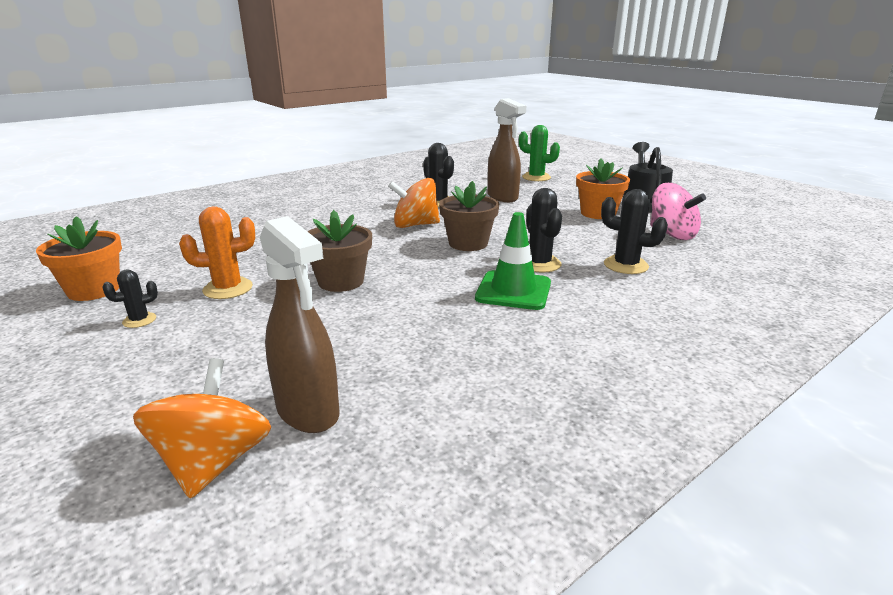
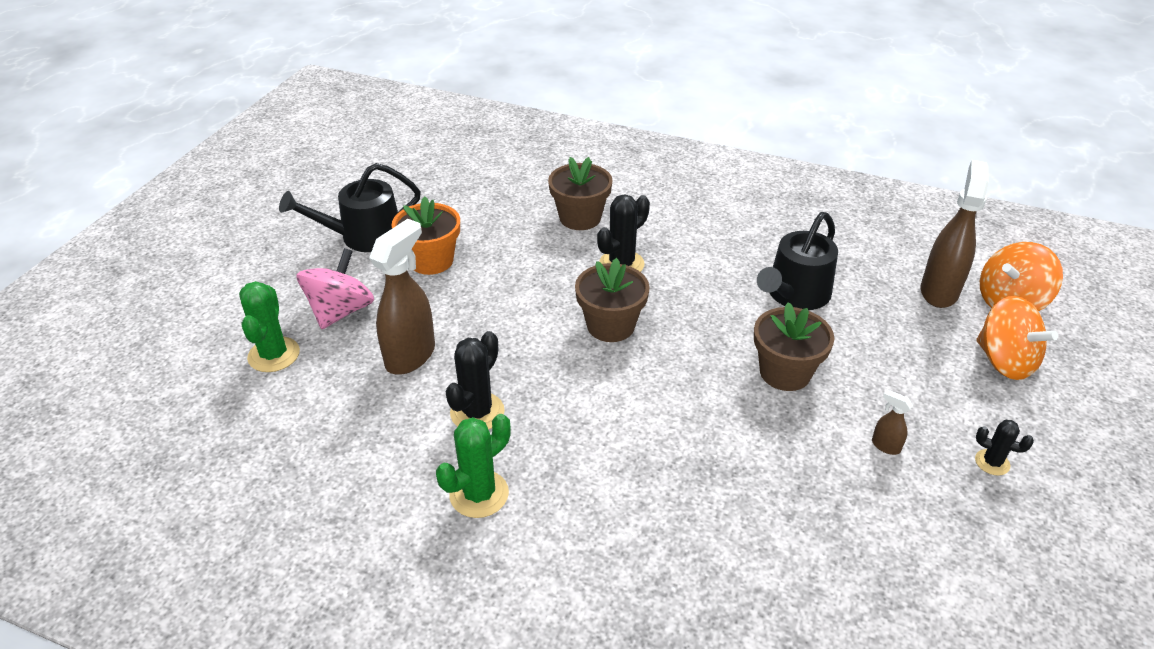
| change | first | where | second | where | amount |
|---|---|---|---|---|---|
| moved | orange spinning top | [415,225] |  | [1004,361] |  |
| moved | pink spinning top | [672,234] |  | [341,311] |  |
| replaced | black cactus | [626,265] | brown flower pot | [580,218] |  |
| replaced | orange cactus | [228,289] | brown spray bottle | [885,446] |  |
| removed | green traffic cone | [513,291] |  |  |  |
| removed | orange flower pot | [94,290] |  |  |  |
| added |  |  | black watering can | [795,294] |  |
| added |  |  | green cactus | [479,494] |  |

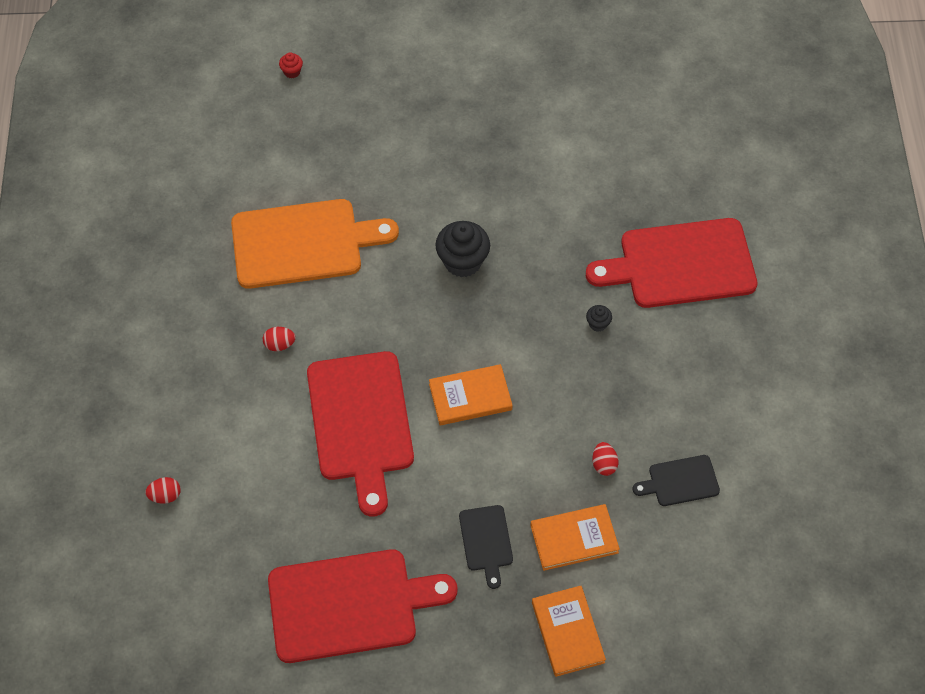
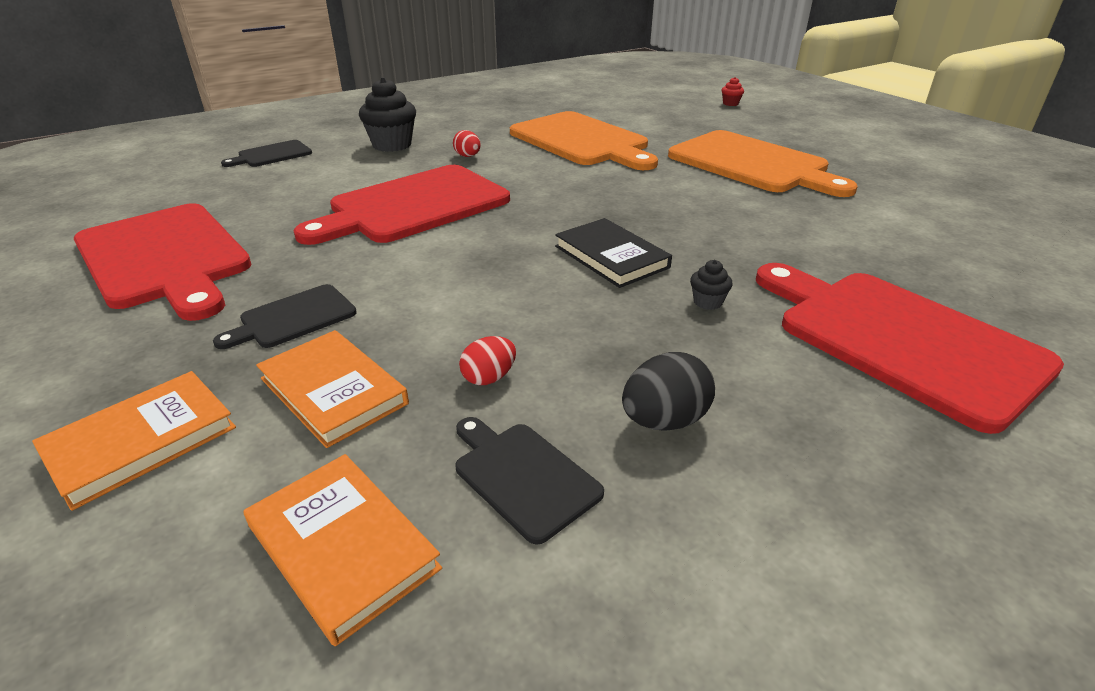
| change | first | where | second | where | amount |
|---|---|---|---|---|---|
| moved | black cupcake | [462,261] |  | [392,145] |  |
| moved | orange book | [470,397] |  | [343,547] |  |
| replaced | red egg | [165,495] | black cutting board | [272,155] |  |
| added |  |  | orange cutting board | [752,164] |  |
| added |  |  | black book | [611,257] |  |
| added |  |  | black egg | [664,420] |  |

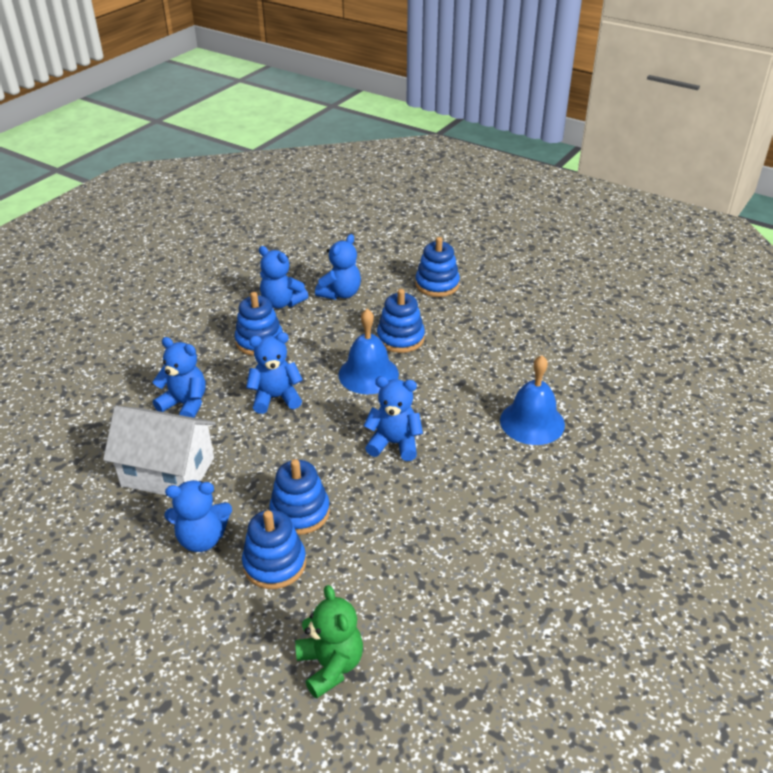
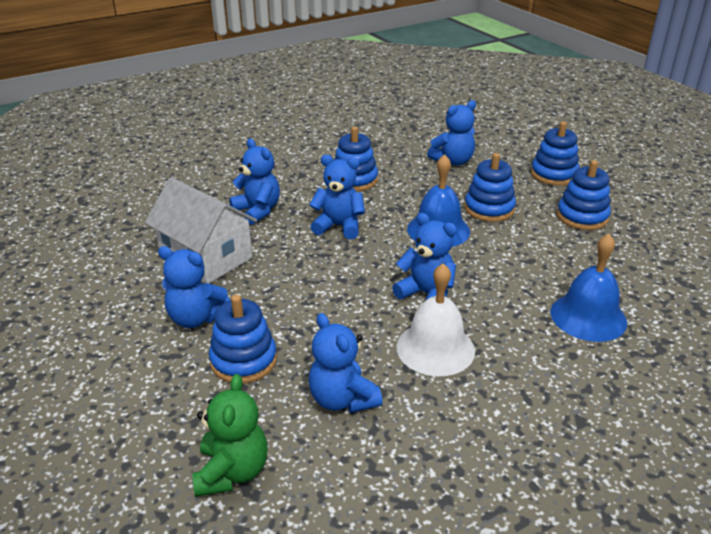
| change | first | where | second | where | amount |
|---|---|---|---|---|---|
| moved | blue teddy bear | [282,302] |  | [342,399] |  |
| moved | blue stacking toy | [300,512] |  | [582,217] |  |
| added |  |  | white bell | [435,348] |  |

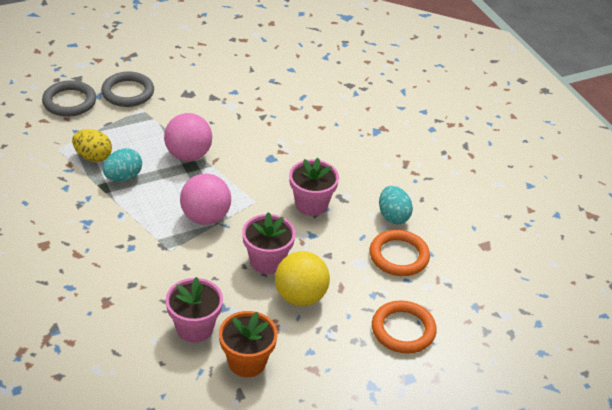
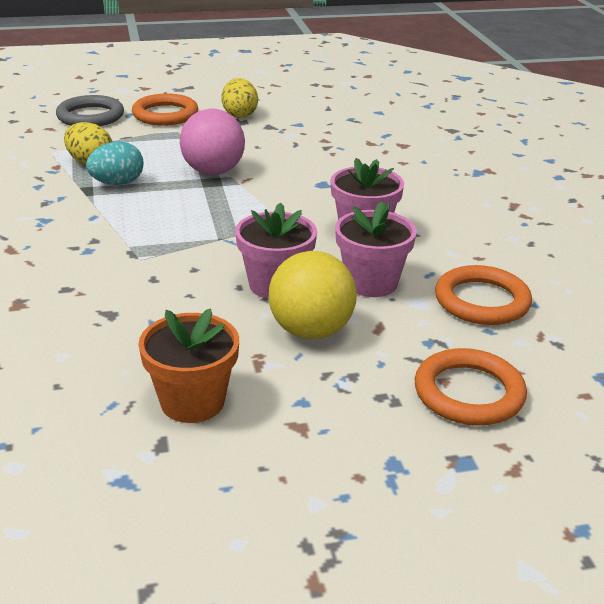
| change | first | where | second | where | amount |
|---|---|---|---|---|---|
| recoloured | grey ring | [128,92] | orange ring | [165,114] |  |
| removed | pink ball | [205,217] |  |  |  |
| removed | turquoise egg | [393,216] |  |  |  |
| moved | pink flower pot | [194,328] |  | [371,283] |  |
| added |  |  | yellow egg | [239,115] |  |

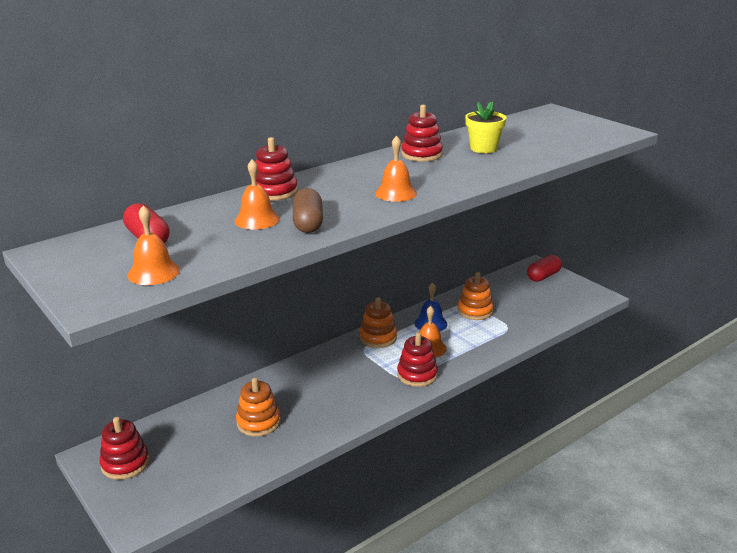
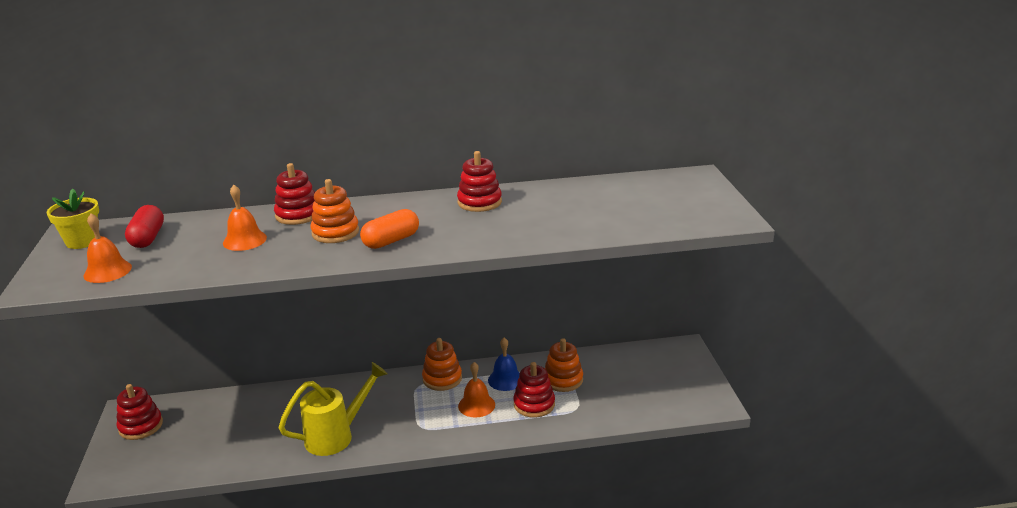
| change | first | where | second | where | amount |
|---|---|---|---|---|---|
| moved | yellow flower pot | [483,148] |  | [82,241] |  |
| replaced | orange bell | [396,193] | orange capsule | [391,241] |  |
| removed | brown capsule | [308,223] |  |  |  |
| removed | red capsule | [543,276] |  |  |  |
| moved | red stacking toy | [417,375] |  | [534,404] |  |
| moved | orange stacking toy | [258,422] |  | [335,232] |  |
| added |  |  | yellow watering can | [337,436] |  |

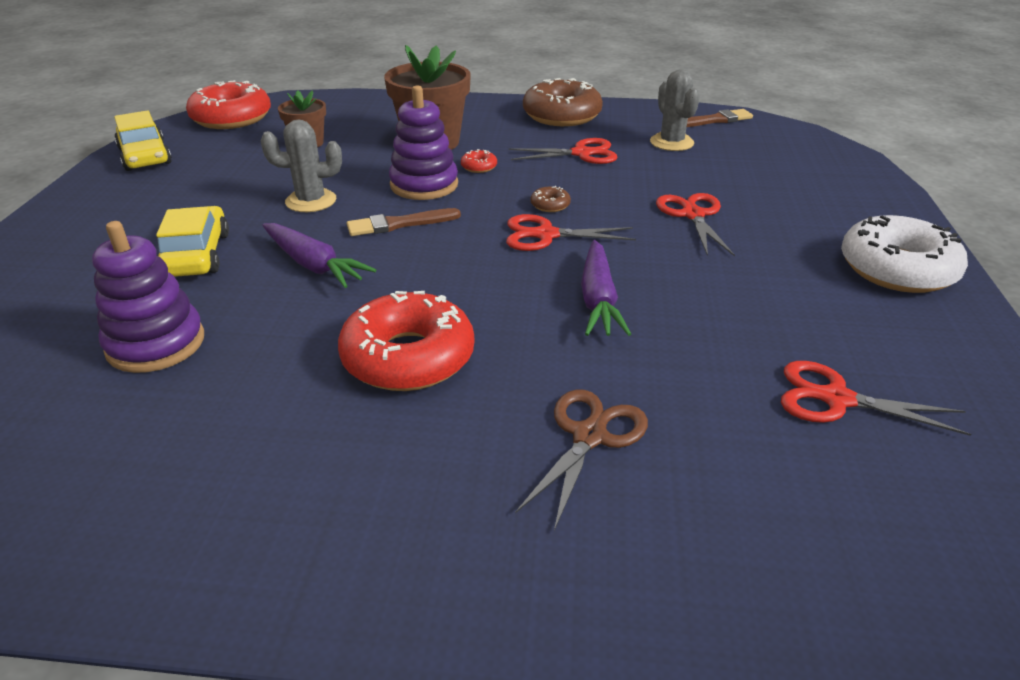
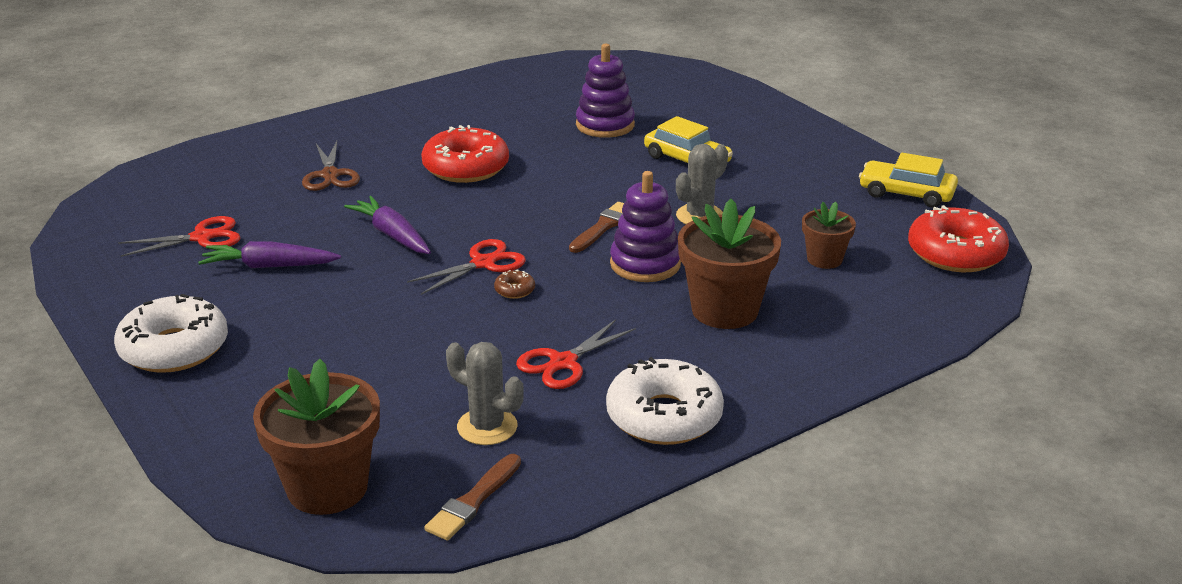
| change | first | where | second | where | amount |
|---|---|---|---|---|---|
| recoloured | brown donut | [561,115] | white donut | [664,416] |  |
| removed | red donut | [479,167] |  |  |  |
| removed | red scissors | [693,215] |  |  |  |
| moved | purple carrot | [313,265] |  | [269,266] |  |
| added |  |  | brown flower pot | [327,488] |  |

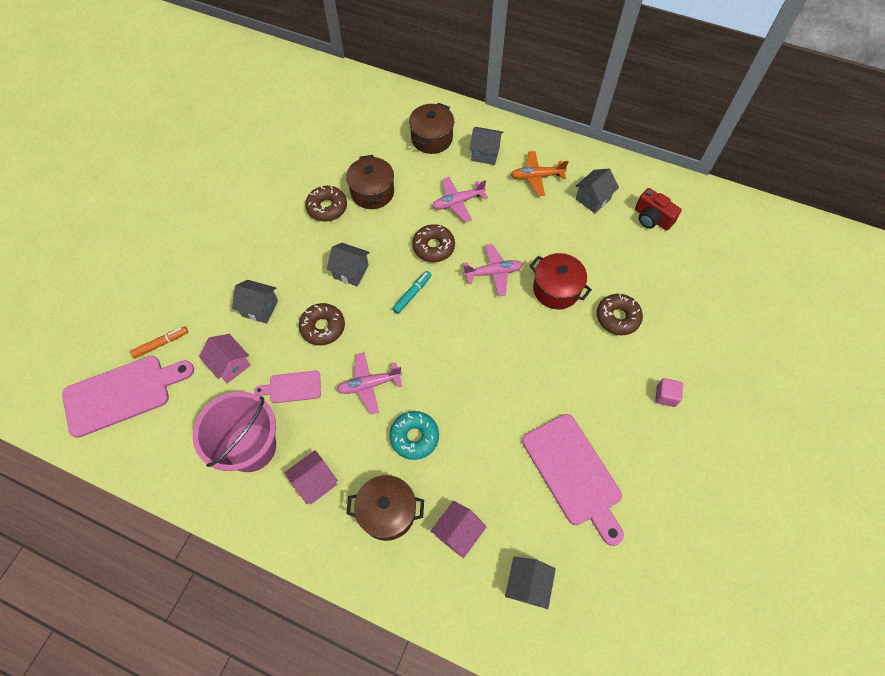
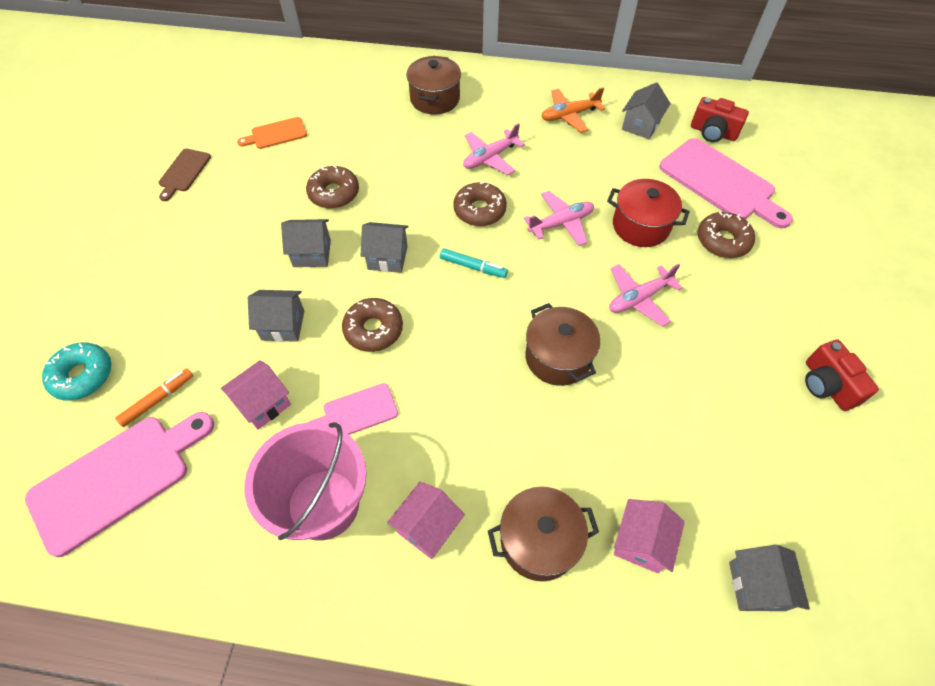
| change | first | where | second | where | amount |
|---|---|---|---|---|---|
| moved | grey house | [485,153] |  | [312,253] |  |
| moved | brown pot | [372,192] |  | [558,357] |  |
| turned | turquoise marker | [412,294] |  | [473,267] | 90 degrees clockwise |
| turned | pink house | [230,365] |  | [263,404] | 75 degrees counterclockwise |
| moved | pink plane | [369,385] |  | [639,298] |  |
| removed | pink cube | [665,396] |  |  |  |
| moved | turquoise donut | [414,437] |  | [82,376] |  |
| moved | pink cutting board | [574,473] |  | [720,182] |  |
| added |  |  | orange cutting board | [276,134] |  |
| added |  |  | brown cutting board | [184,172] |  |
| added |  |  | red camera | [827,385] |  |

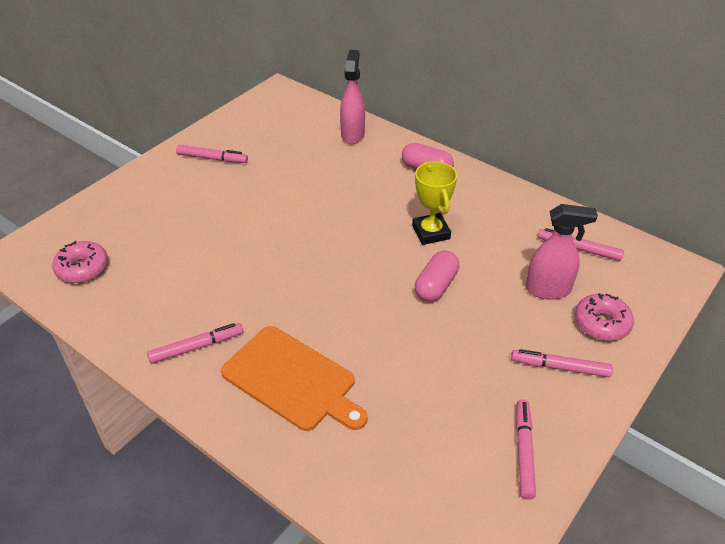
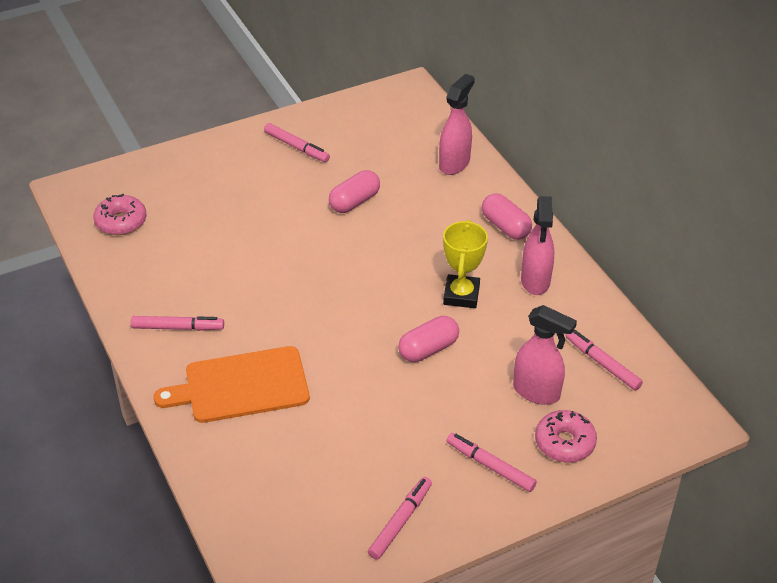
| change | first | where | second | where | amount |
|---|---|---|---|---|---|
| turned | orange cutting board | [292,380] |  | [241,386] | 105 degrees clockwise |
| added |  |  | pink capsule | [354,202] |  |
| added |  |  | pink spray bottle | [535,281] |  |

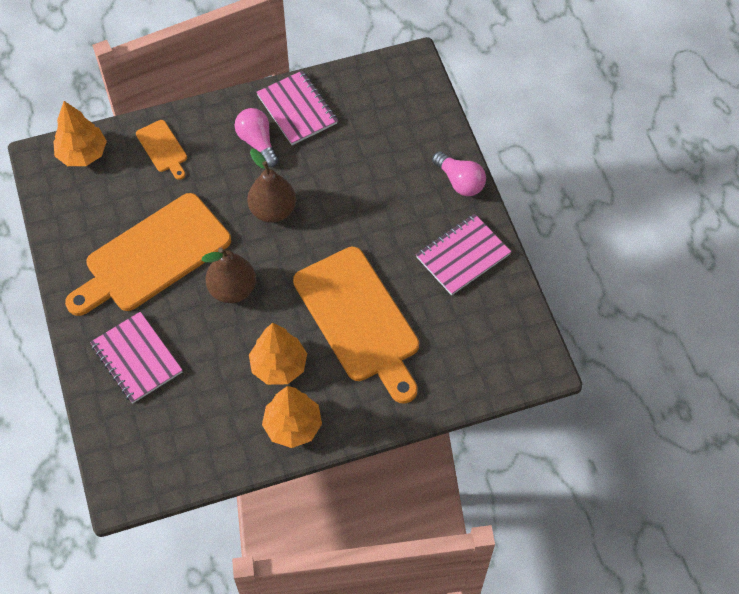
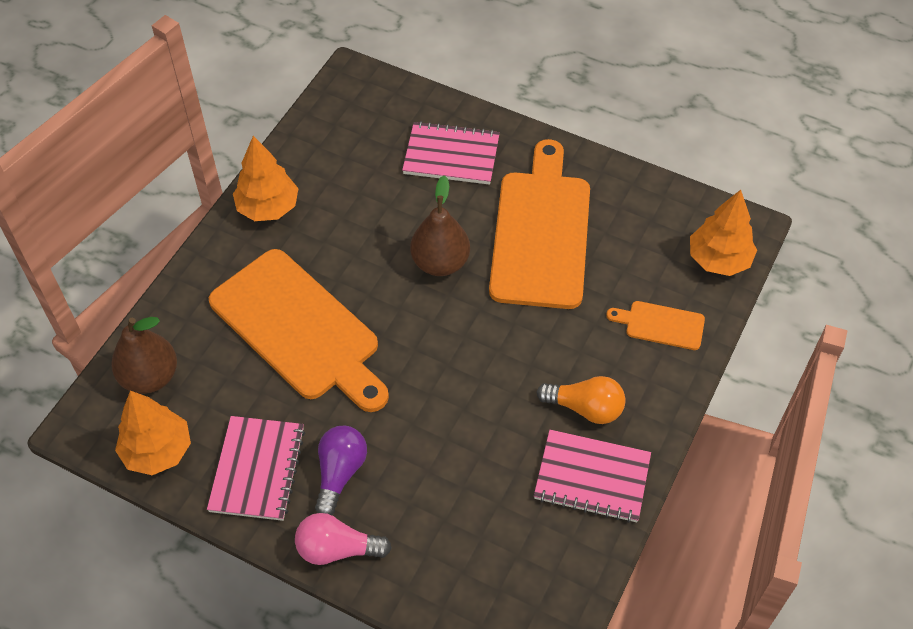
| change | first | where | second | where | amount |
|---|---|---|---|---|---|
| recoloured | pink light bulb | [257,142] | orange light bulb | [585,408] |  |
| moved | brown pear | [273,210] |  | [150,377] |  |
| turned | orange cutting board | [359,319] |  | [299,329] | 150 degrees counterclockwise |
| moved | orange tree | [279,366] |  | [158,451] |  |
| added |  |  | purple light bulb | [340,473] |  |

